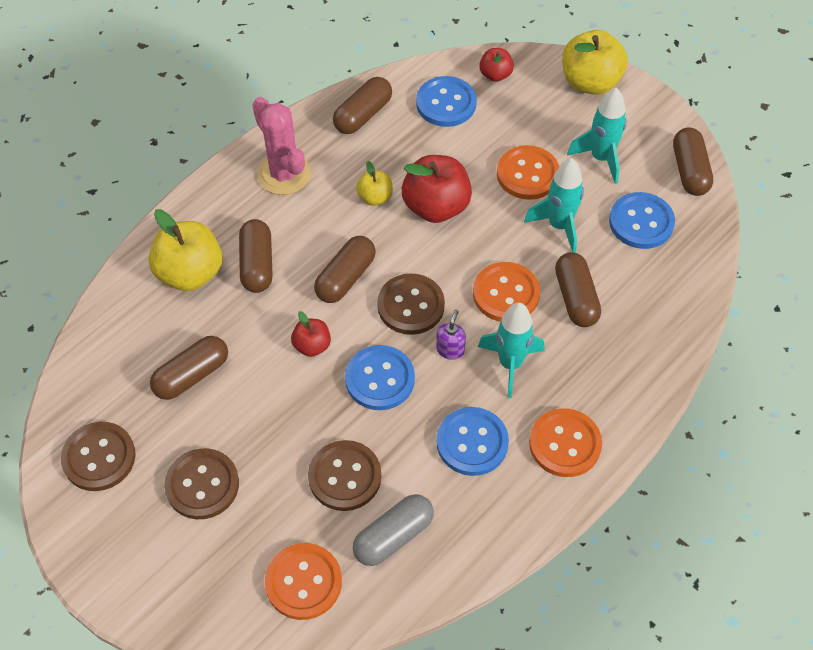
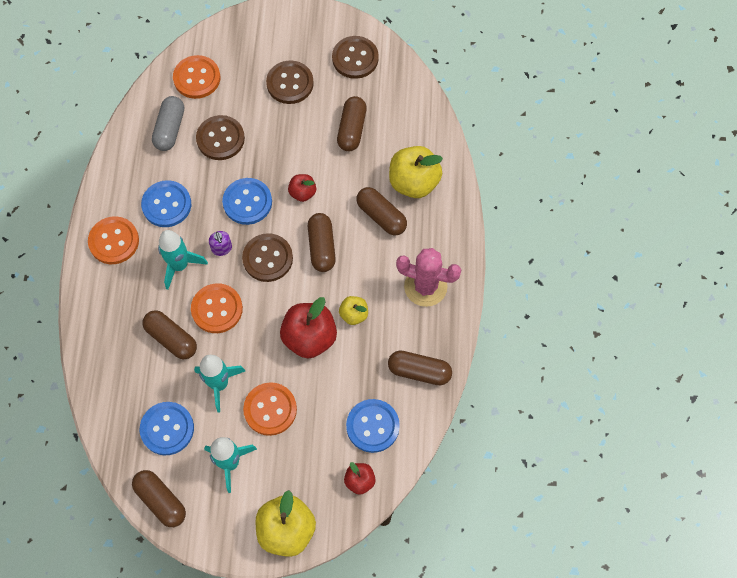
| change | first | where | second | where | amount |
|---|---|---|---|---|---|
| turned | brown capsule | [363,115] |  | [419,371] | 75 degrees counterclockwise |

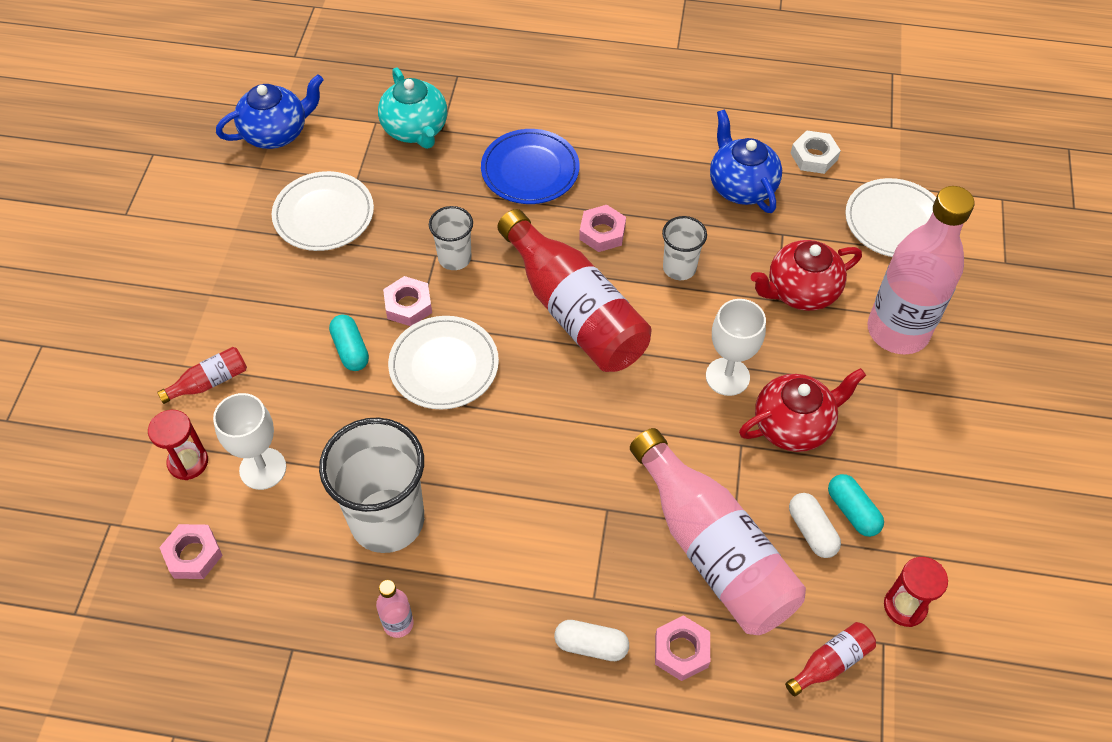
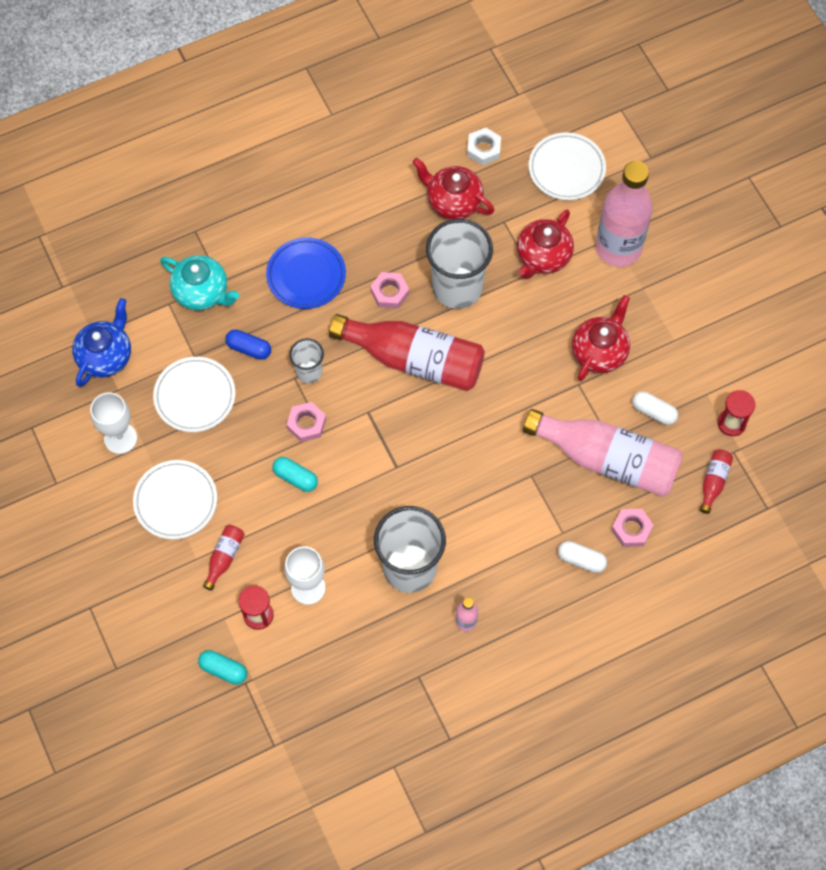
| change | first | where | second | where | amount |
|---|---|---|---|---|---|
| recoloured | blue teapot | [741,186] | red teapot | [453,201] |  |
| resized | white cup | [679,268] |  | [457,287] | x1.95 |
| moved | white goblet | [727,376] |  | [120,438] |  |
| moved | white plate | [444,365] |  | [175,501] |  |
| moved | turquoise capsule | [852,511] |  | [223,670] |  |
| removed | pink nut | [193,554] |  |  |  |
| turned | white capsule | [591,645] |  | [581,560] | 45 degrees clockwise |
| added |  |  | blue capsule | [249,348] |  |

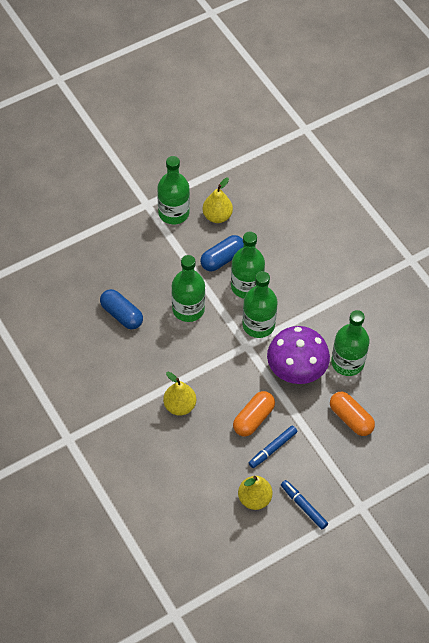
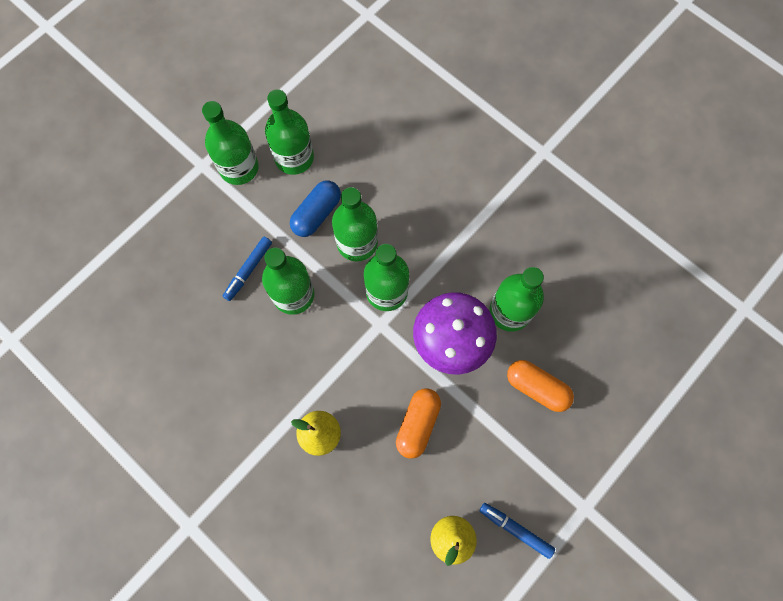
| change | first | where | second | where | amount |
|---|---|---|---|---|---|
| replaced | yellow pear | [217,216] | green bottle | [294,158] |  |
| removed | blue capsule | [121,315] |  |  |  |
| moved | blue marker | [272,449] |  | [248,270] |  |

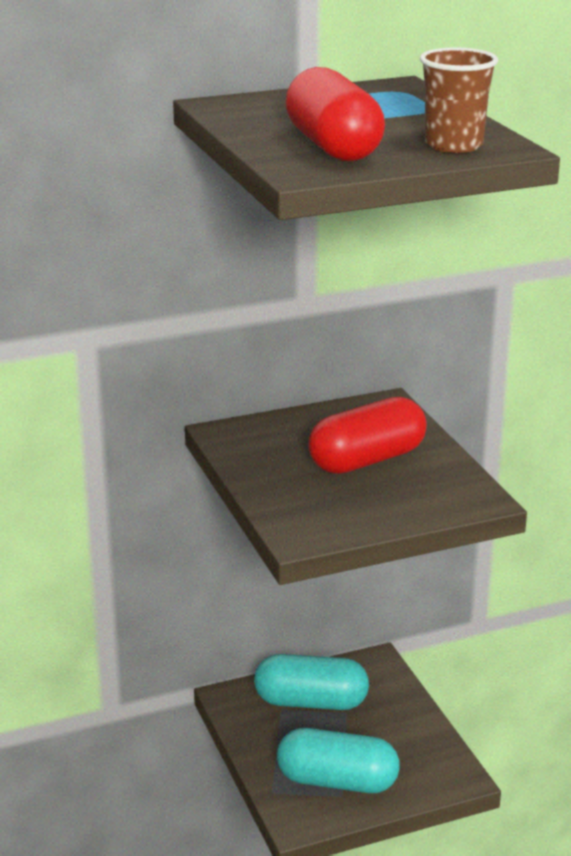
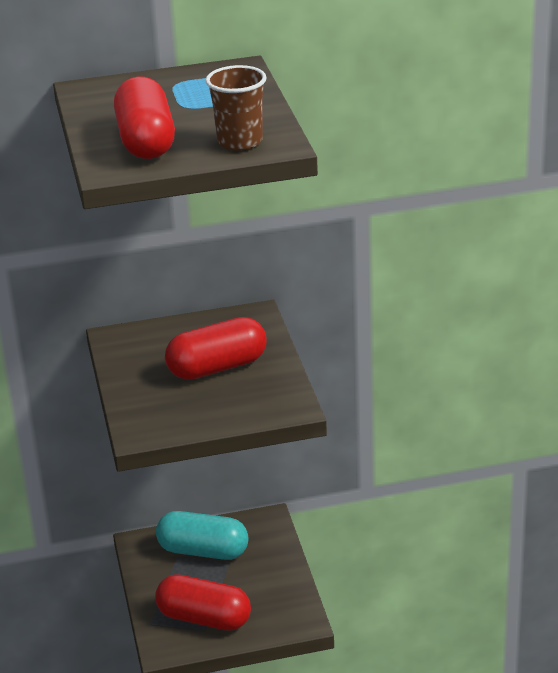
| change | first | where | second | where | amount |
|---|---|---|---|---|---|
| recoloured | turquoise capsule | [337,781] | red capsule | [204,618] |  |

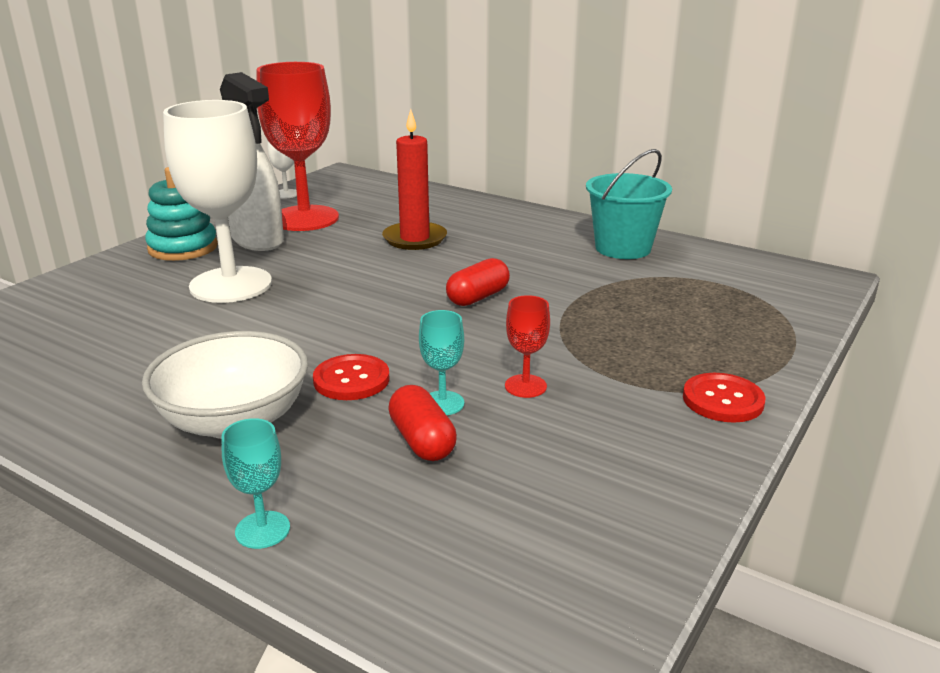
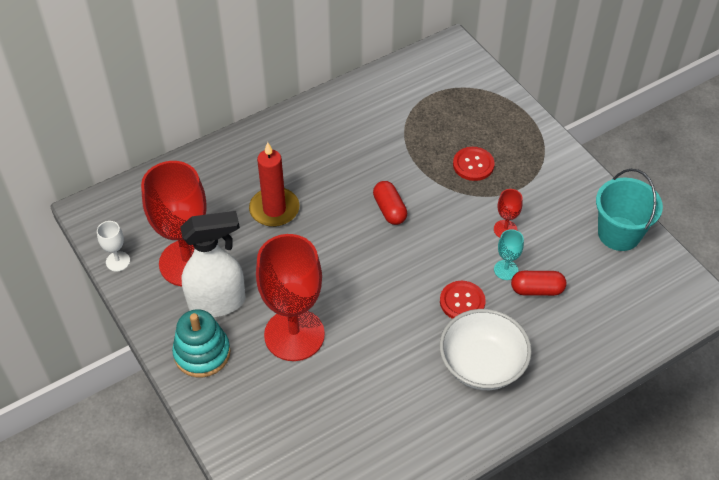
| change | first | where | second | where | amount |
|---|---|---|---|---|---|
| recoloured | white goblet | [231,285] | red goblet | [294,335] |  |
| moved | turquoise bucket | [623,248] |  | [619,233] |  |
| moved | red button | [723,400] |  | [473,165] |  |
| removed | turquoise goblet | [262,530] |  |  |  |

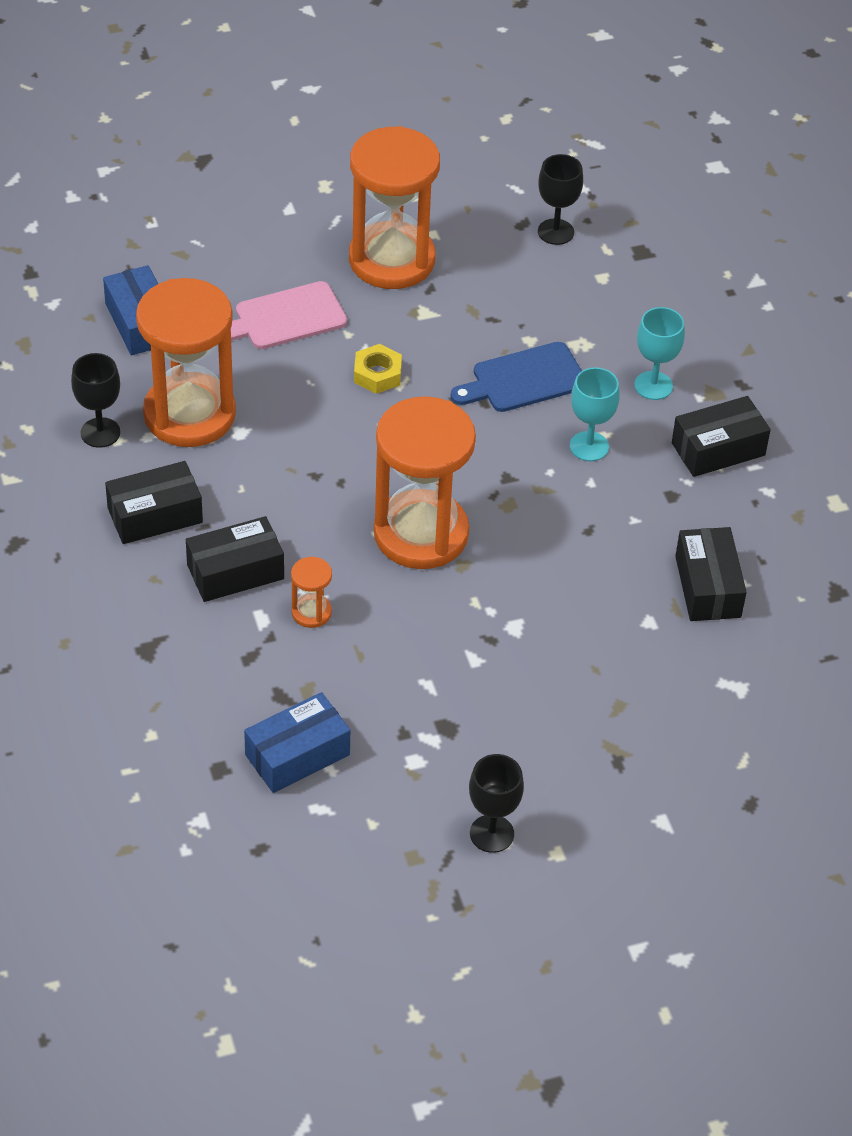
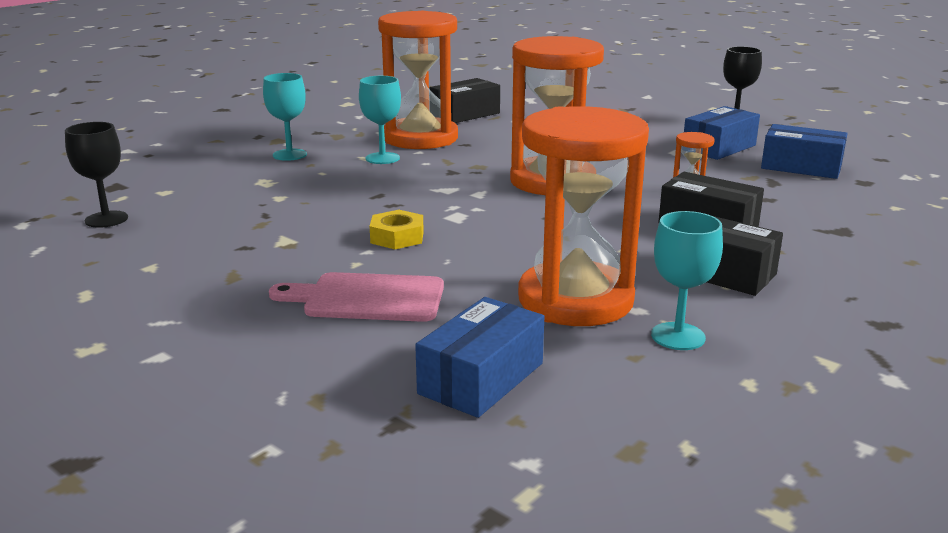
| change | first | where | second | where | amount |
|---|---|---|---|---|---|
| moved | orange hourglass | [391,260] |  | [420,138] |  |
| turned | pink cutting board | [285,318] |  | [367,298] | 150 degrees clockwise |
| removed | blue cutting board | [524,379] |  |  |  |
| recoloured | black goblet | [100,432] | turquoise goblet | [678,336] |  |
| removed | black box | [718,449] |  |  |  |
| added |  |  | blue box | [719,148] |  |

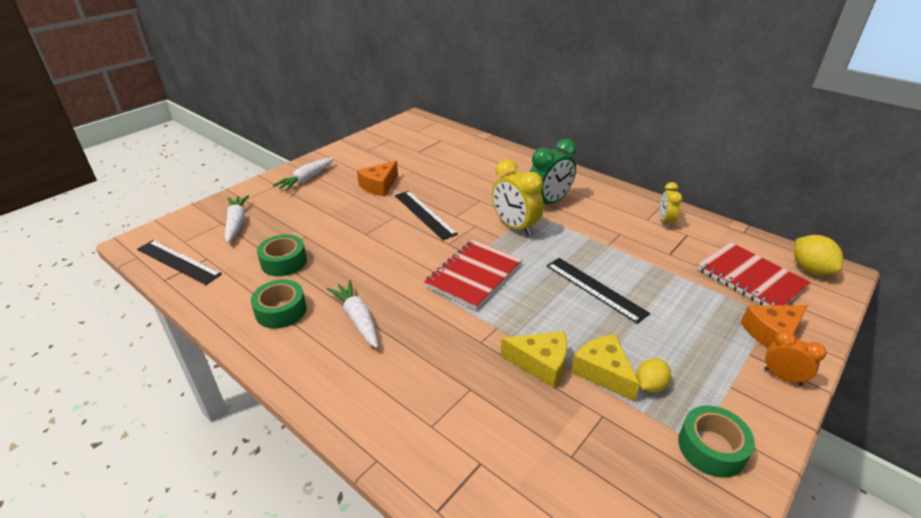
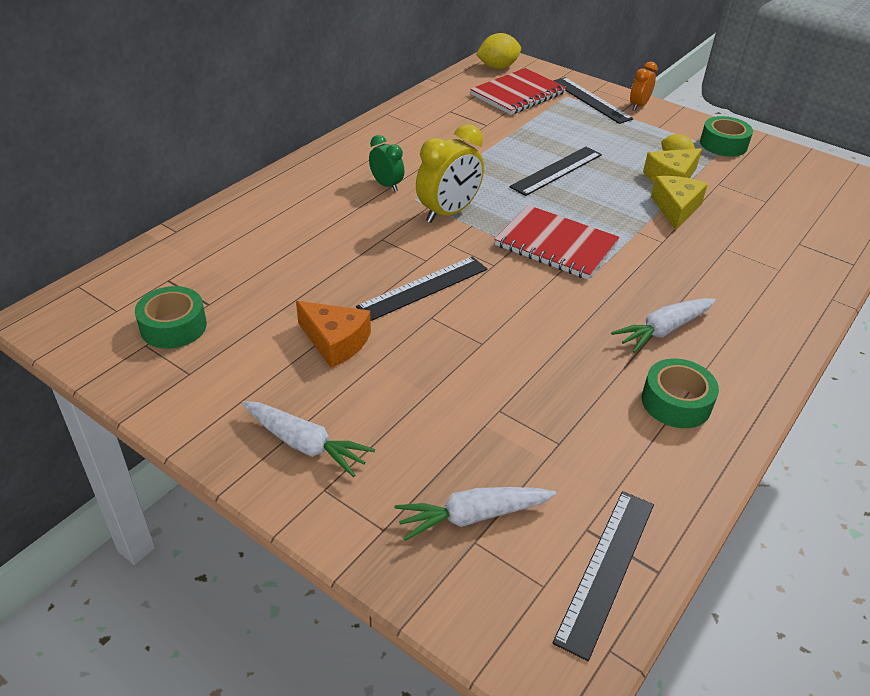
| change | first | where | second | where | amount |
|---|---|---|---|---|---|
| resized | green clock | [549,202] |  | [386,185] | x0.59 |
| removed | yellow clock | [665,221] |  |  |  |
| moved | green tape | [284,262] |  | [173,326] |  |
| replaced | orange cheese | [772,334] | black ruler | [590,100] |  |

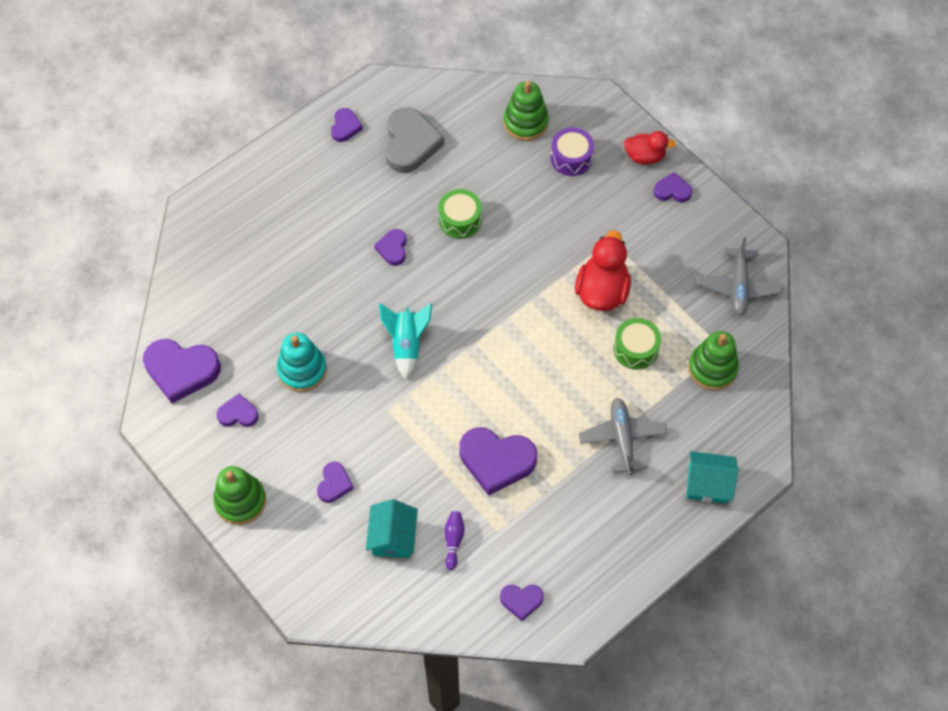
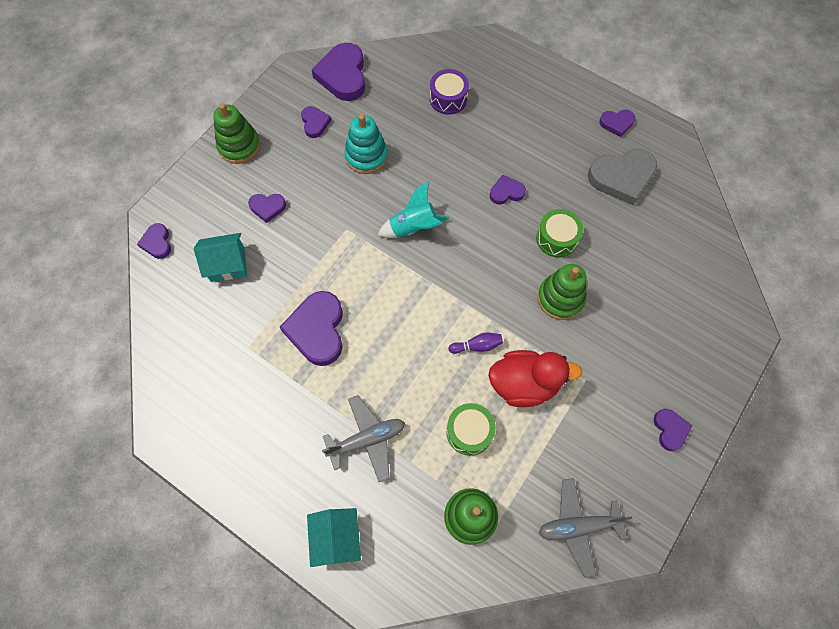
| change | first | where | second | where | amount |
|---|---|---|---|---|---|
| moved | green stacking toy | [525,122] |  | [560,298] |  |
| moved | purple drum | [571,158] |  | [448,99] |  |
| removed | red duck | [644,156] |  |  |  |
| moved | purple bowling pin | [453,541] |  | [477,346] |  |
| moved | purple heart | [521,601] |  | [157,243] |  |

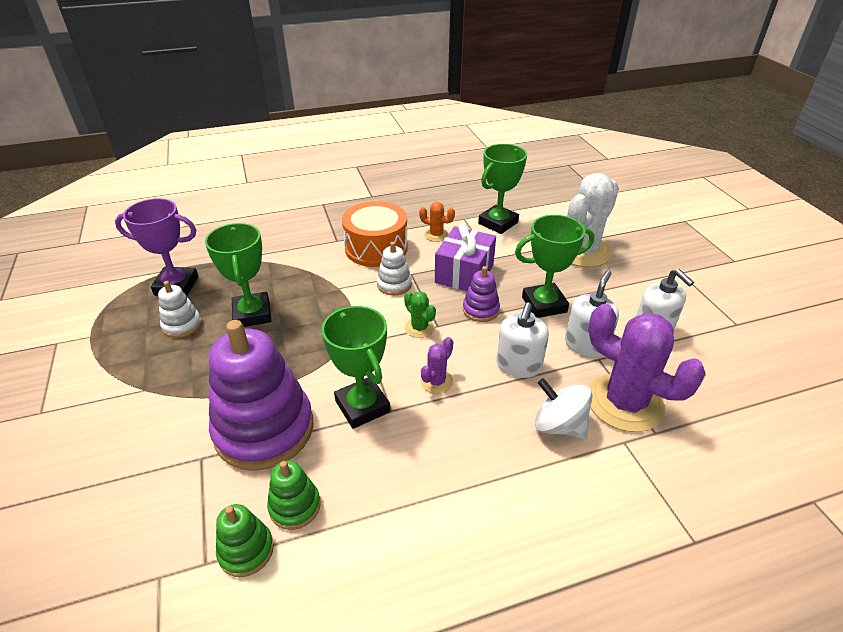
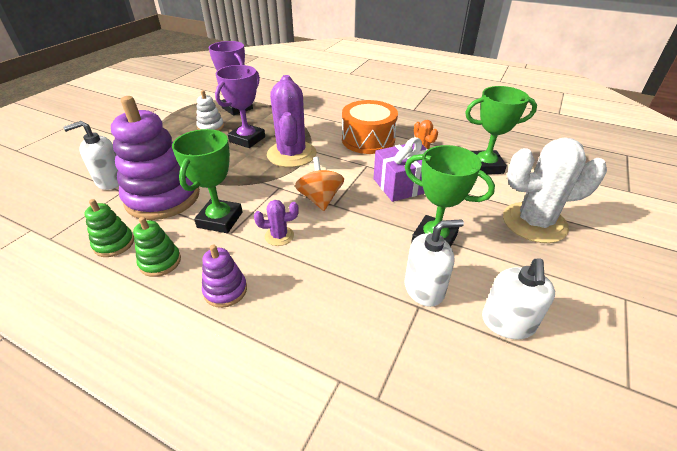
| change | first | where | second | where | amount |
|---|---|---|---|---|---|
| recoloured | green trophy | [252,314] | purple trophy | [247,139] |  |
| removed | white stacking toy | [394,284] |  |  |  |
| moved | purple stacking toy | [480,310] |  | [225,290] |  |
| replaced | green cactus | [419,328] | orange spinning top | [320,199] |  |
| moved | white soap dispenser | [518,365] |  | [111,181] |  |
| moved | purple cactus | [624,403] |  | [291,154] |  |
| removed | white spinning top | [559,425] |  |  |  |
| moved | green stacking toy | [246,550] |  | [160,262] |  |

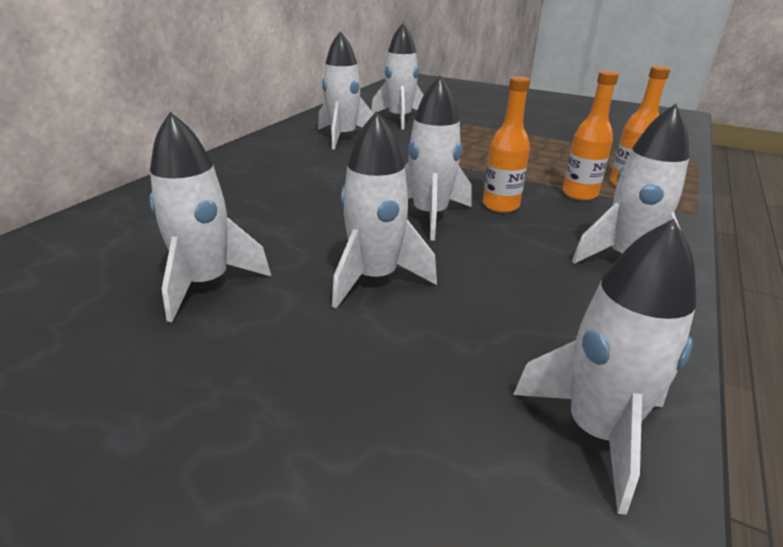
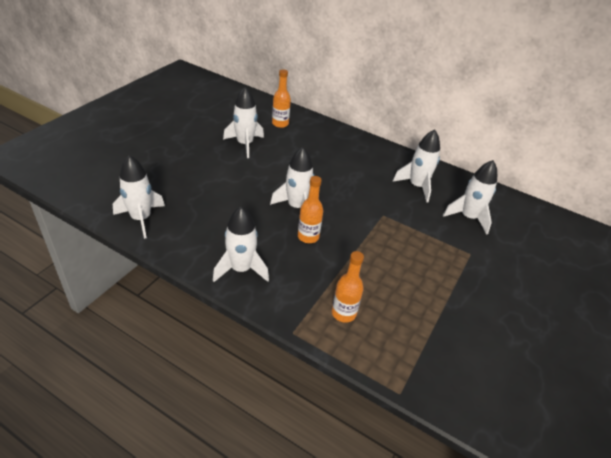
| change | first | where | second | where | amount |
|---|---|---|---|---|---|
| moved | orange bottle | [579,194] |  | [280,124] |  |
| removed | white rocket | [375,278] |  |  |  |

